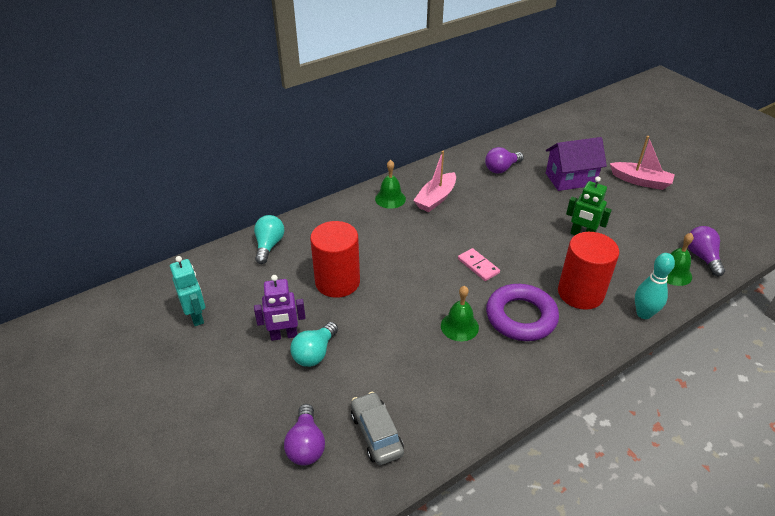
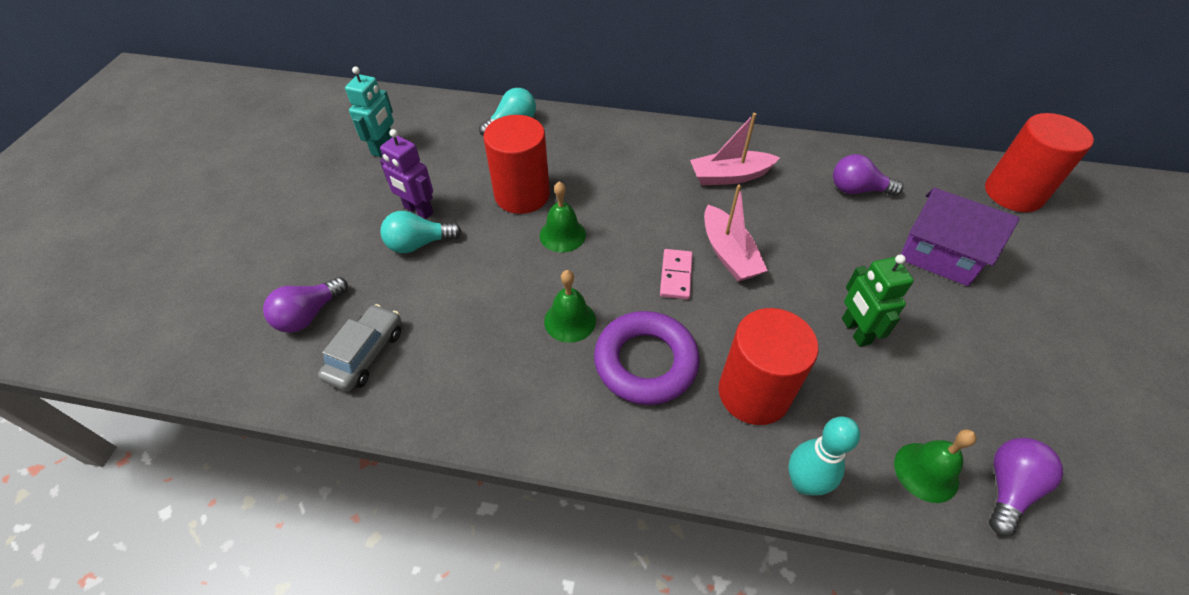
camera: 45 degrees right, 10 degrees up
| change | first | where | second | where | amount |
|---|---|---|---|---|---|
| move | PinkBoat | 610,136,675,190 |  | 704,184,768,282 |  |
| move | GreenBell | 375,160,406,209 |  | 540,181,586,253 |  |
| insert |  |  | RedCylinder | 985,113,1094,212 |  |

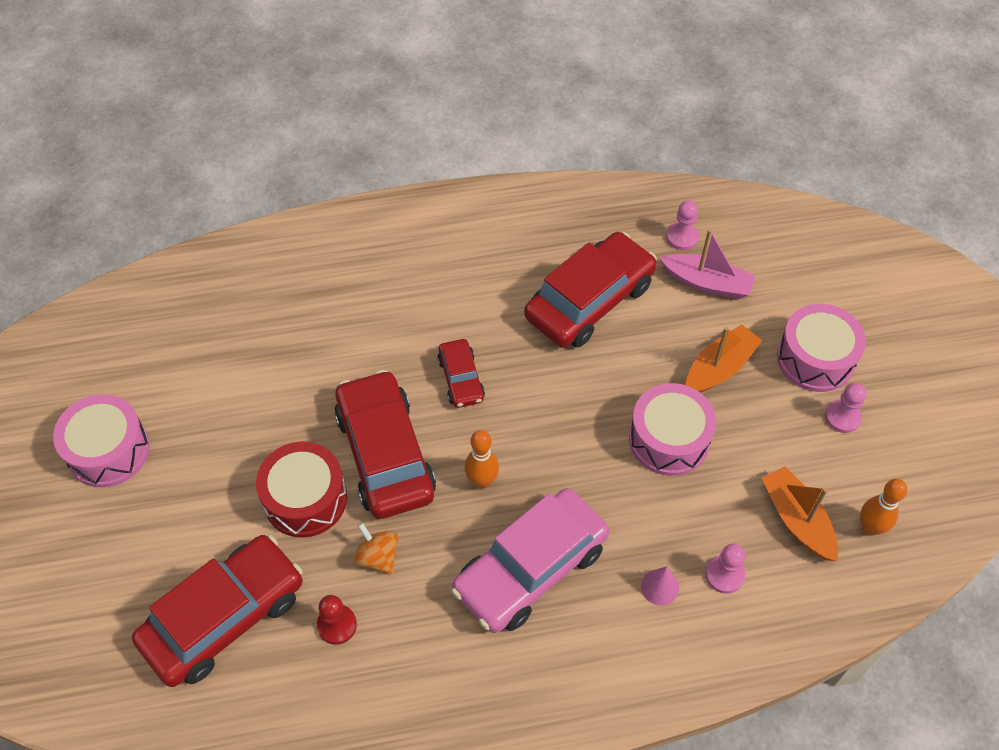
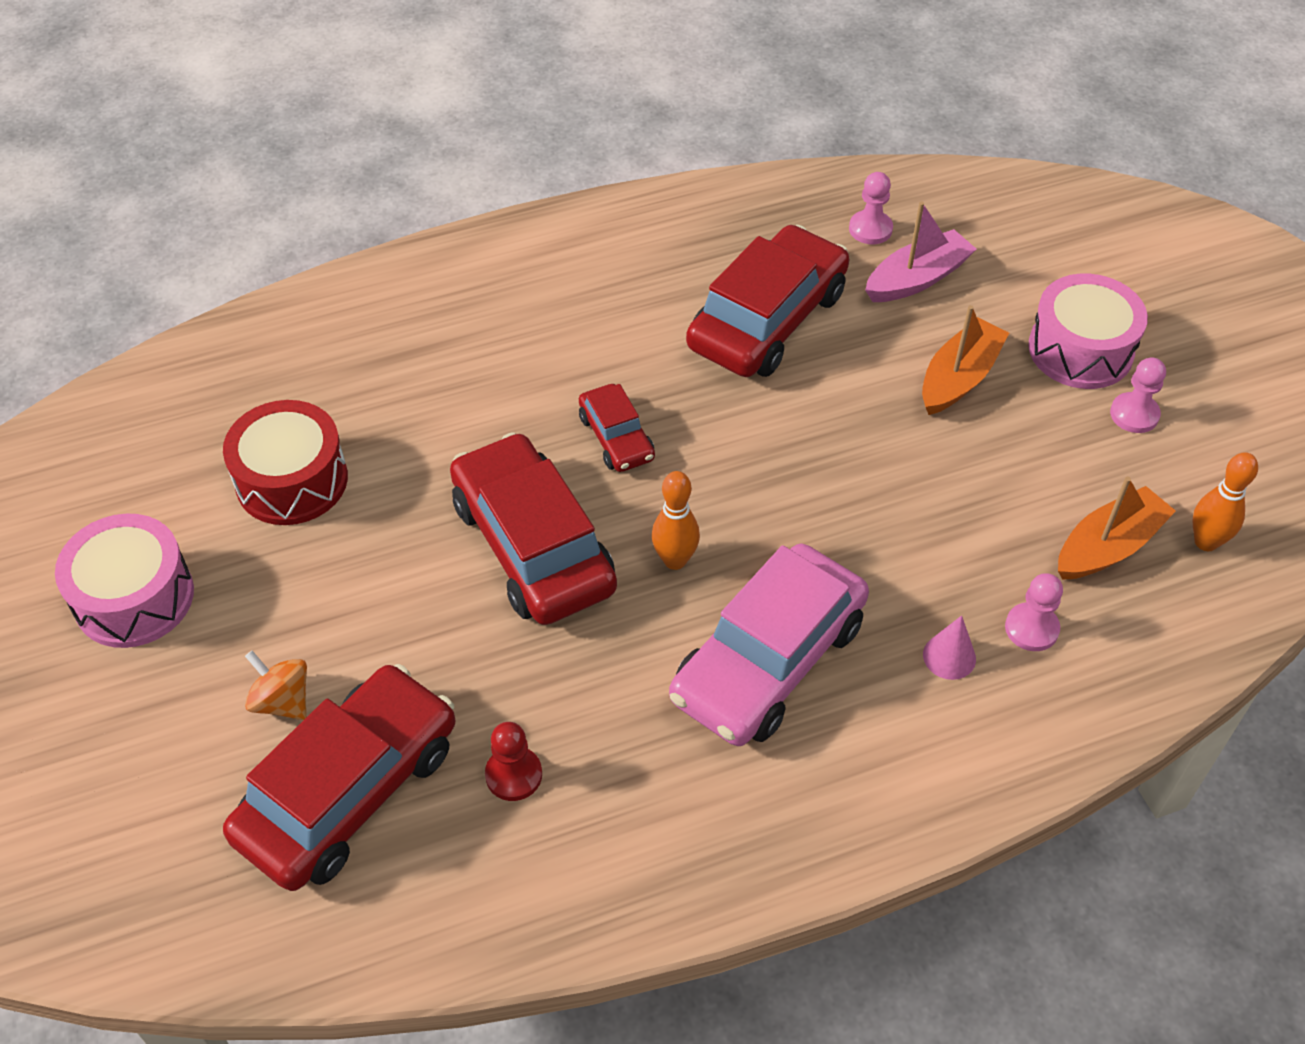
camera: 10 degrees left, 5 degrees down
| change | first | where | second | where | amount |
|---|---|---|---|---|---|
| rotate | PinkBoat | 660,229,756,299 |  | 865,202,977,302 | 45 degrees counterclockwise |
| delete | PinkDrum | 629,383,717,476 |  |  |  |
| move | RedDrum | 256,442,347,538 |  | 223,400,348,525 |  |
| rotate | OrangeBoat | 762,466,838,561 |  | 1058,476,1176,580 | 90 degrees clockwise |
| move | OrangeSpinningTop | 353,523,398,574 |  | 245,651,307,720 |  |

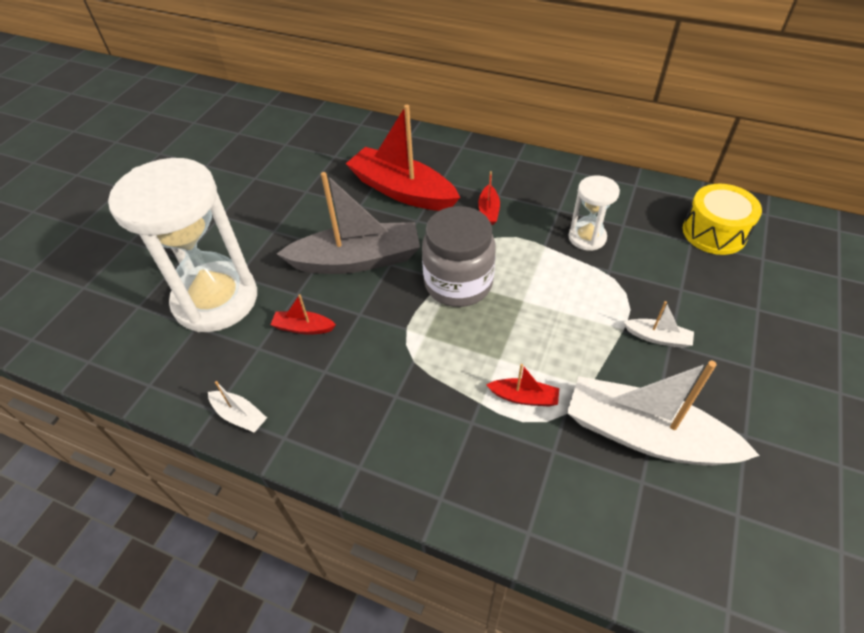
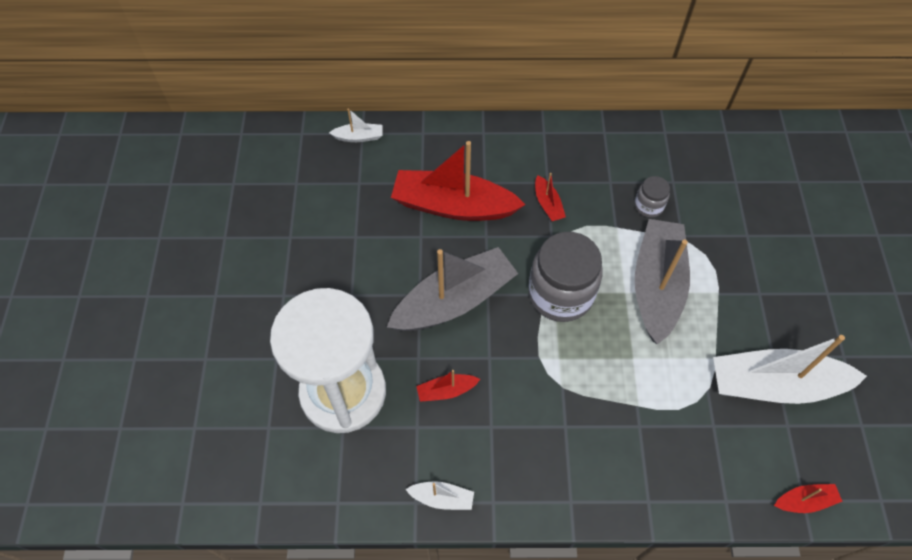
camera: 25 degrees left, 10 degrees up
| change | first | where | second | where | amount |
|---|---|---|---|---|---|
| replace | WhiteHourglass | 568,176,620,251 | GreyJar | 634,176,670,218 |  |
| delete | YellowDrum | 683,184,762,255 |  |  |  |
| move | WhiteBoat | 624,301,694,348 |  | 329,108,383,142 |  |
| move | RedBoat | 486,364,559,406 |  | 774,484,843,513 |  |
| insert |  |  | GreyBoat | 635,219,690,345 |  |

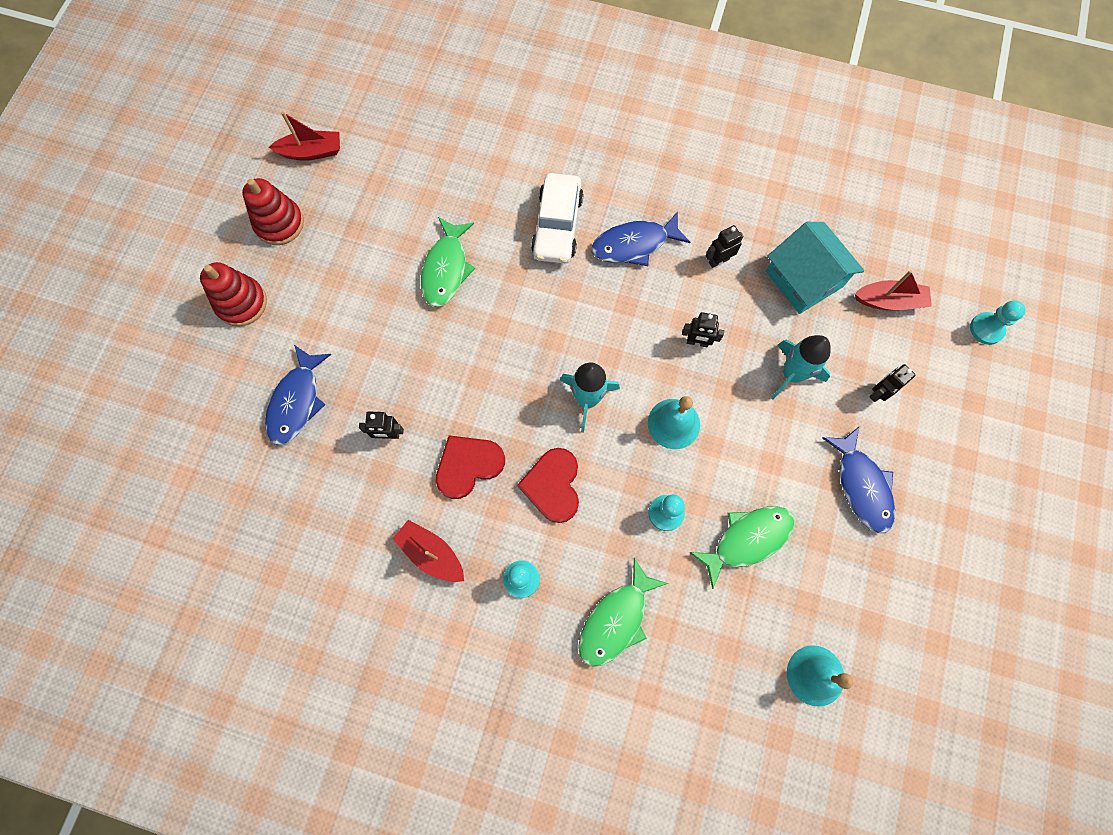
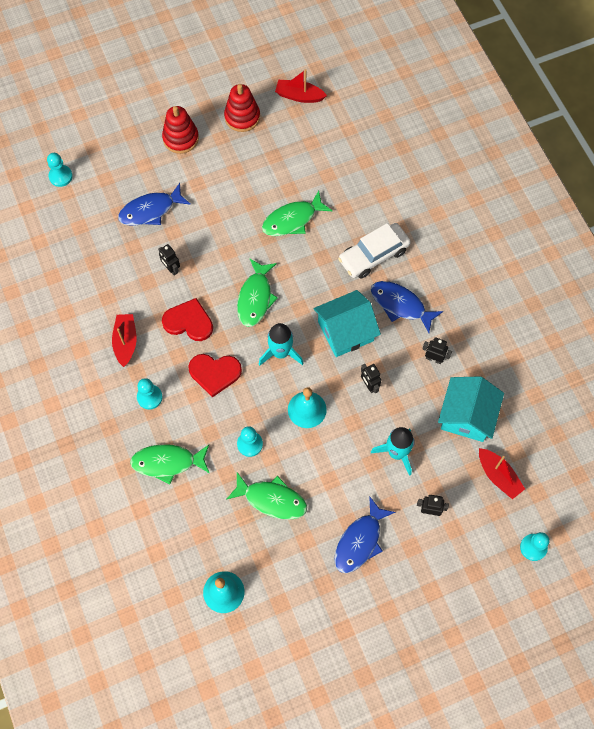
camera: 50 degrees right, 5 degrees down
| change | first | where | second | where | amount |
|---|---|---|---|---|---|
| rotate | RedBoat | 268,111,340,161 |  | 275,69,327,103 | 150 degrees clockwise |
| rotate | RedHeart | 517,448,579,523 |  | 188,354,242,397 | 135 degrees counterclockwise |
| insert |  |  | TurquoisePawn | 47,153,73,187 |  |
| insert |  |  | GreenFish | 237,259,278,327 |  |
| insert |  |  | TurquoiseHouse | 314,290,381,357 |  |

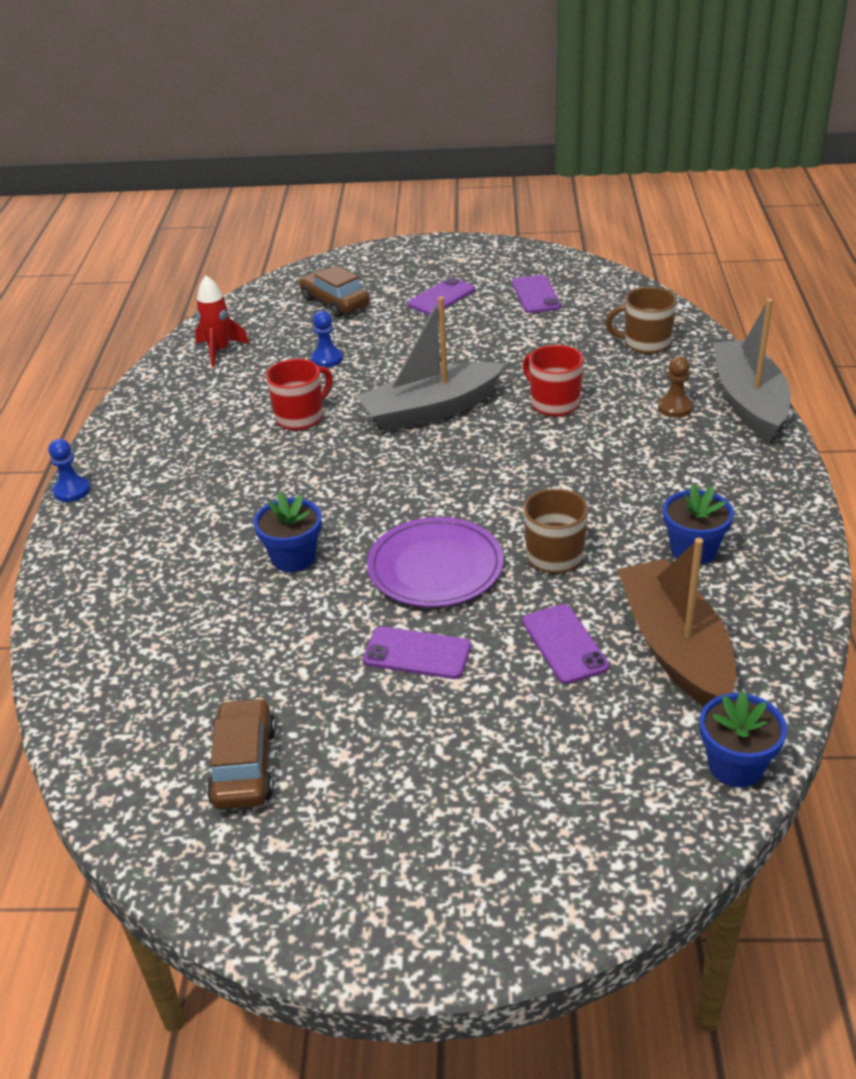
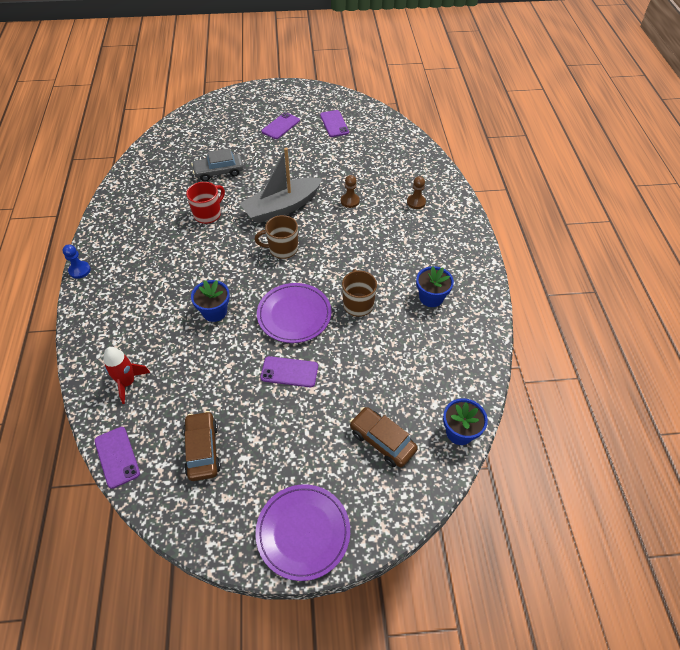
camera: 10 degrees left, 15 degrees up
| change | first | where | second | where | amount |
|---|---|---|---|---|---|
| move | BrownCar | 299,265,370,317 |  | 350,407,418,467 |  |
| move | RedRocket | 195,275,249,367 |  | 103,347,150,404 |  |
| move | BrownMug | 605,287,677,354 |  | 255,215,298,259 |  |
| delete | GreyBoat | 713,299,791,442 |  |  |  |
| replace | BluePawn | 311,311,343,368 | GreyCar | 191,148,243,181 |  |
| replace | RedMug | 523,345,583,417 | BrownPawn | 341,175,360,208 |  |
| delete | BrownBoat | 618,538,736,706 |  |  |  |
| move | PurplePhone | 522,604,609,684 |  | 94,427,140,489 |  |
| insert |  |  | PurplePlate | 255,484,350,581 |  |

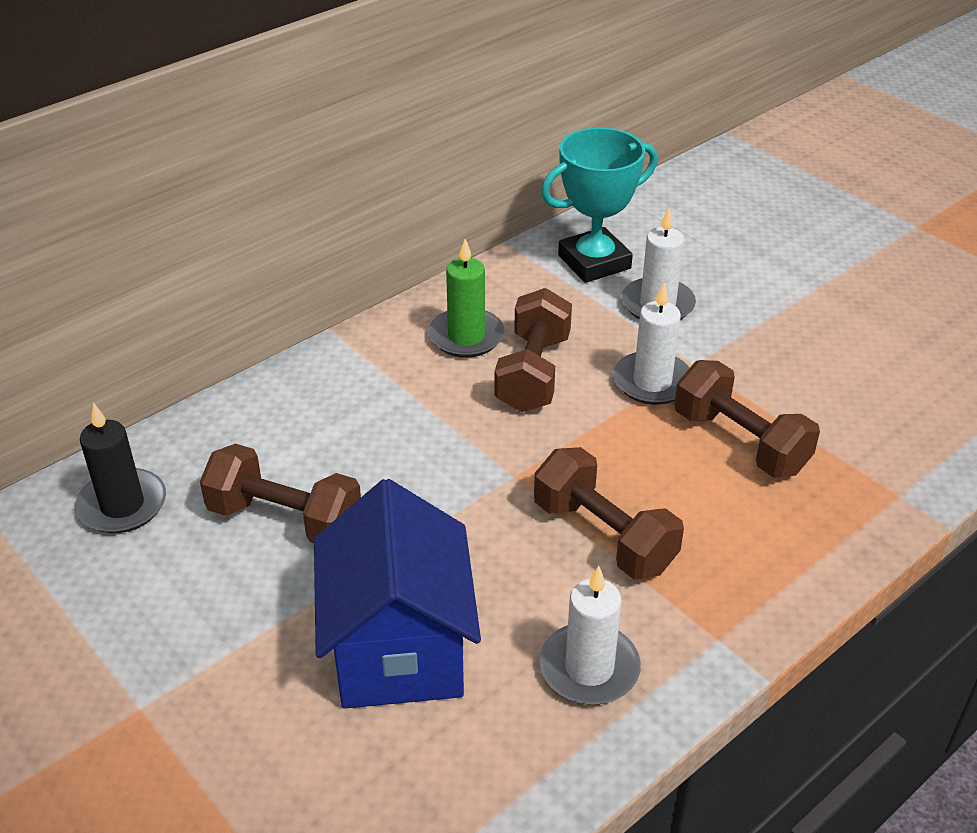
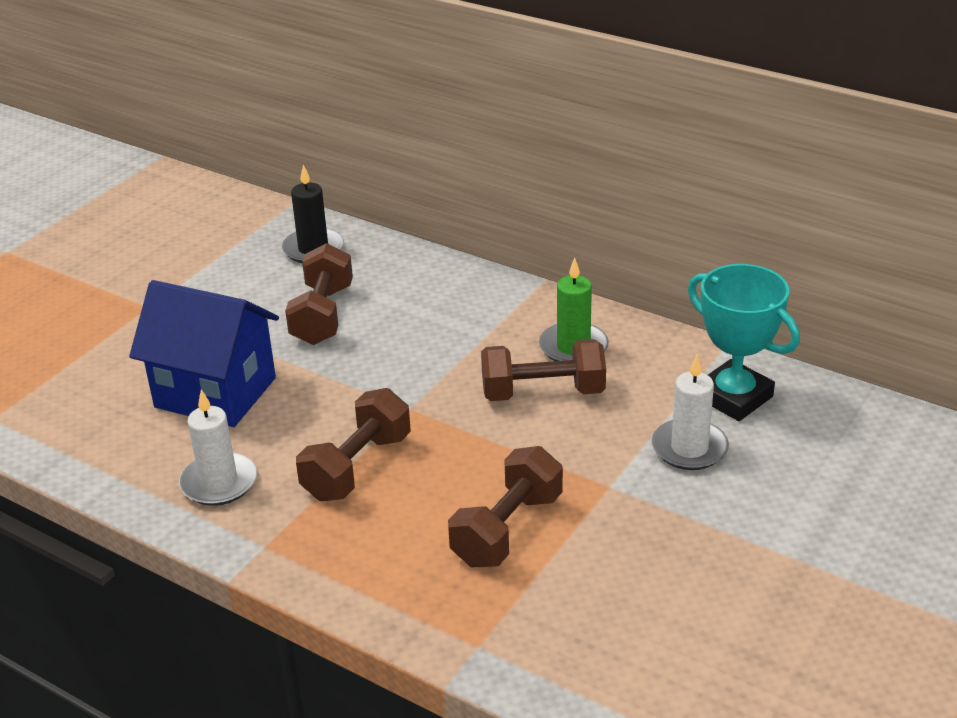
camera: 75 degrees right, 5 degrees down
| change | first | where | second | where | amount |
|---|---|---|---|---|---|
| delete | WhiteCandle | 613,283,689,405 |  |  |  |
| rotate | BlueHouse | 314,479,481,709 |  | 129,280,279,427 | 45 degrees clockwise |

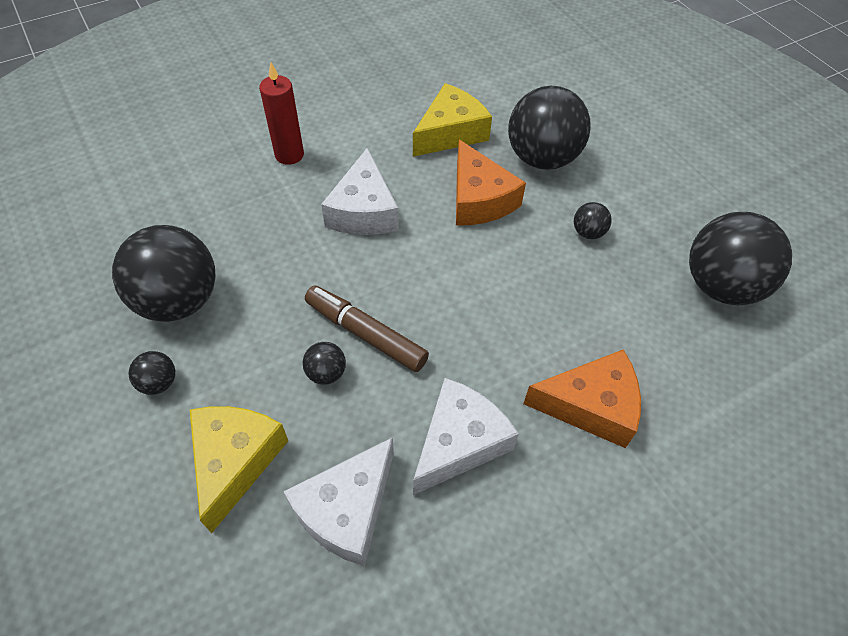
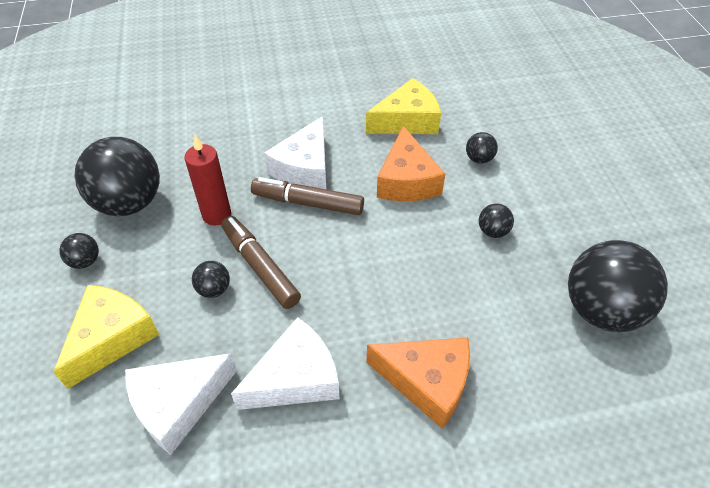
camera: 20 degrees right, 5 degrees down
| change | first | where | second | where | amount |
|---|---|---|---|---|---|
| move | RedCandle | 259,62,304,165 |  | 185,135,231,225 |  |
| resize | BlackBall | 508,86,591,170 |  | 466,132,498,164 | x0.43 |
| insert |  |  | BrownMarker | 251,177,364,215 |  |

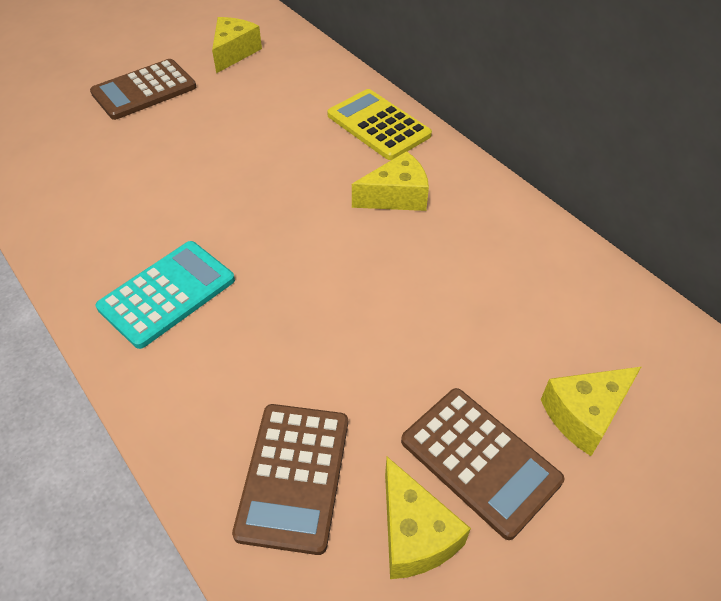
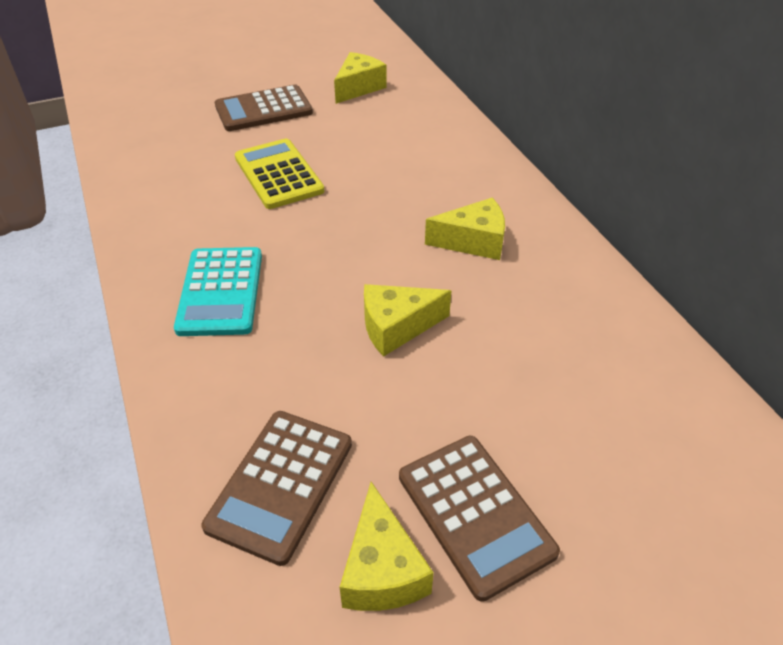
camera: 15 degrees right, 5 degrees down
| change | first | where | second | where | amount |
|---|---|---|---|---|---|
| move | YellowCalculator | 327,89,432,160 |  | 235,139,324,209 |  |
| rotate | TurquoiseCalculator | 96,241,235,349 |  | 174,247,262,336 | 120 degrees clockwise |
| move | YellowCheese | 541,367,641,456 |  | 364,284,451,357 |  |

